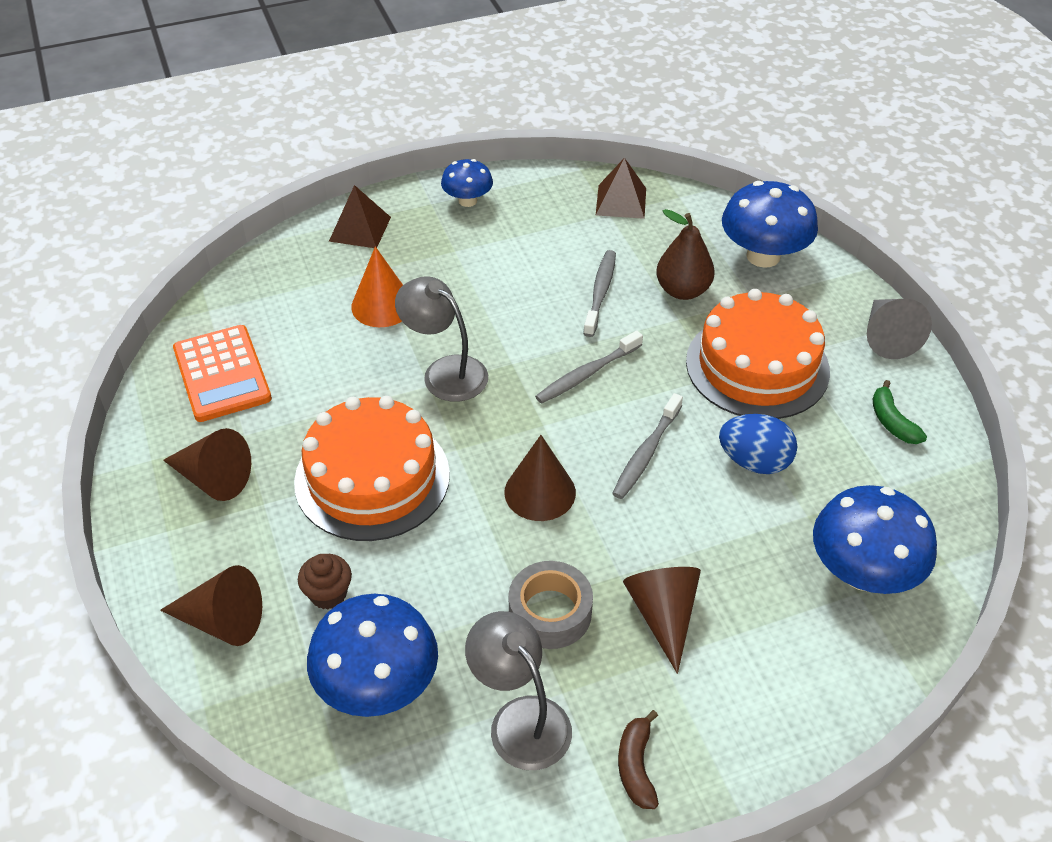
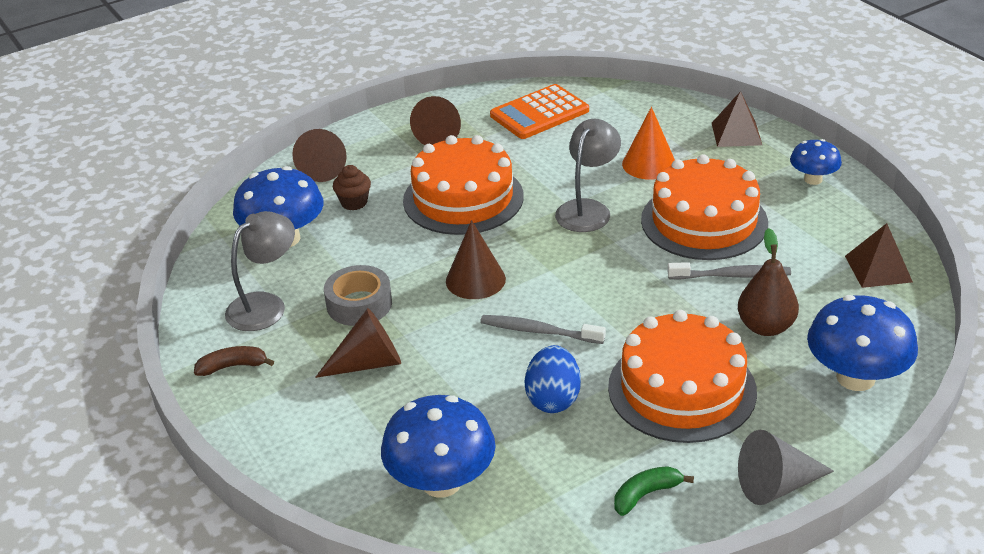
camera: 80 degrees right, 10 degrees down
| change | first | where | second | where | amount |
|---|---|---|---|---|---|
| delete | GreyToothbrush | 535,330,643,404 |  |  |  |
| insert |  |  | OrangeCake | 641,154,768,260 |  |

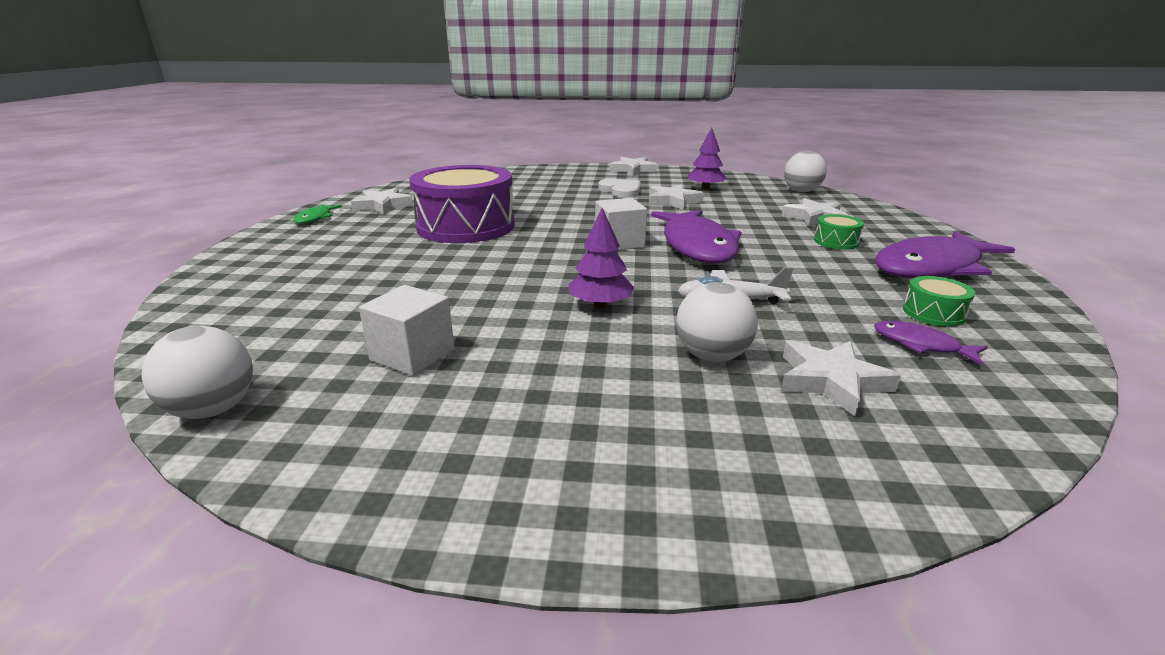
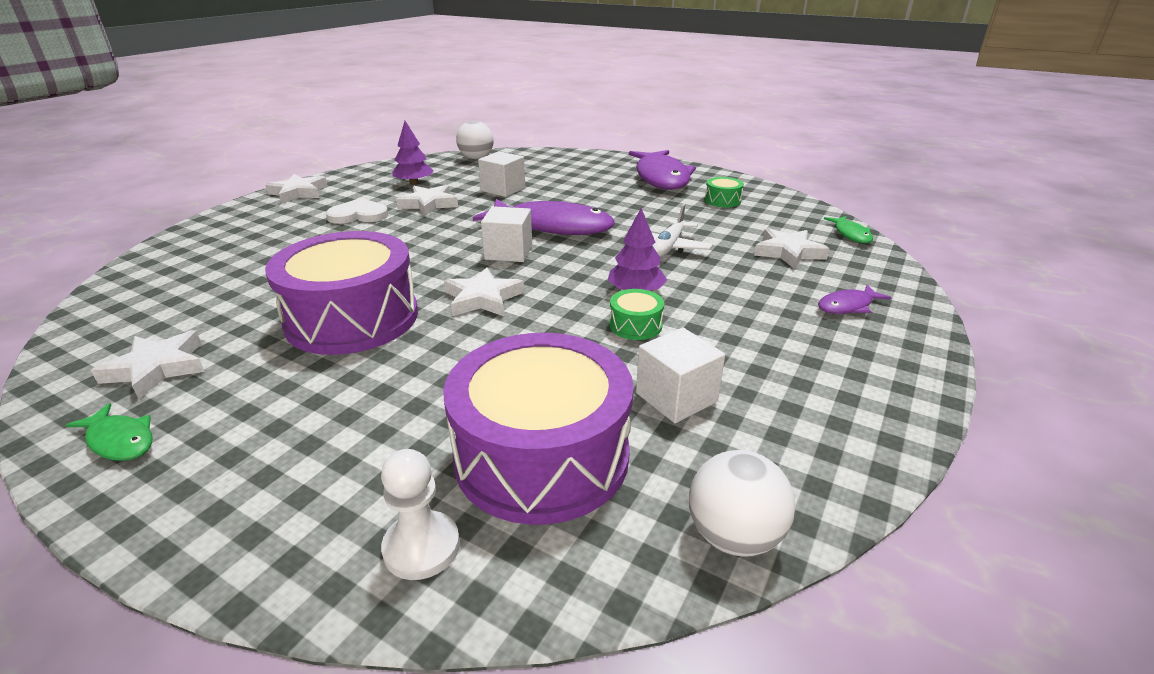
camera: 65 degrees left, 5 degrees up
| change | first | where | second | where | amount |
|---|---|---|---|---|---|
| move | WhiteStar | 782,198,848,227 |  | 444,268,524,316 |  |
| move | GreenDrum | 814,214,864,249 |  | 609,289,664,340 |  |
| delete | WhiteBall | 676,282,758,362 |  |  |  |
| move | PurpleFish | 874,321,987,365 |  | 818,285,891,314 |  |
| insert |  |  | WhiteCube | 478,151,525,197 |  |
| insert |  |  | GreenFish | 824,216,873,243 |  |
| insert |  |  | PurpleDrum | 443,333,634,525 |  |
| insert |  |  | WhitePawn | 381,449,460,580 |  |

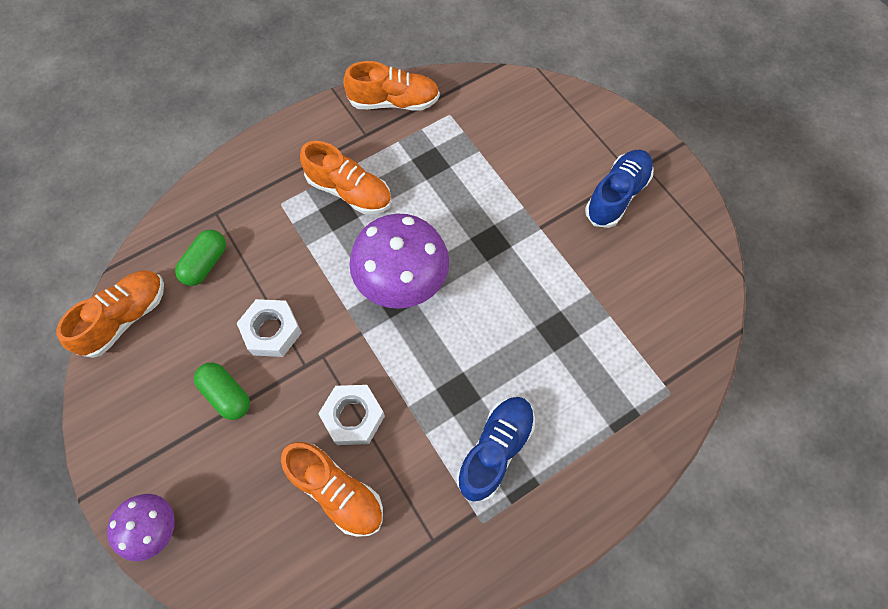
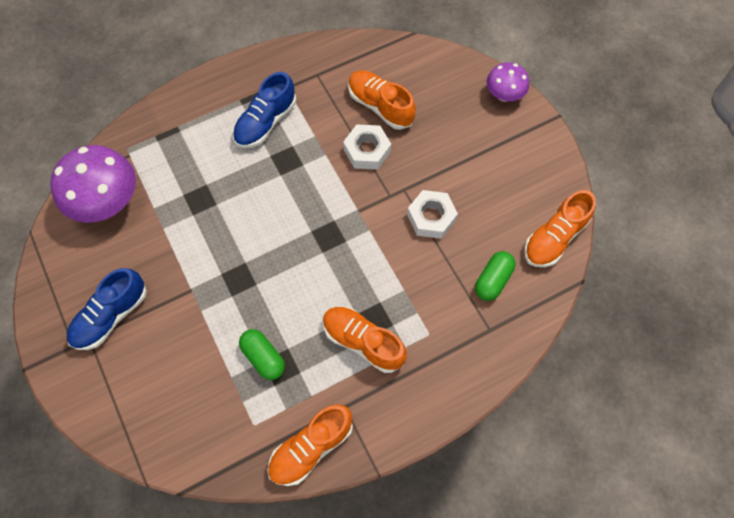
camera: 175 degrees left, 0 degrees up
| change | first | where | second | where | amount |
|---|---|---|---|---|---|
| rotate | OrangeShoe | 343,61,440,111 |  | 268,404,353,486 | 45 degrees counterclockwise |
| move | PurpleMushroom | 350,213,449,309 |  | 50,145,136,223 |  |
| move | GreenCapsule | 194,363,250,420 |  | 239,329,285,380 |  |

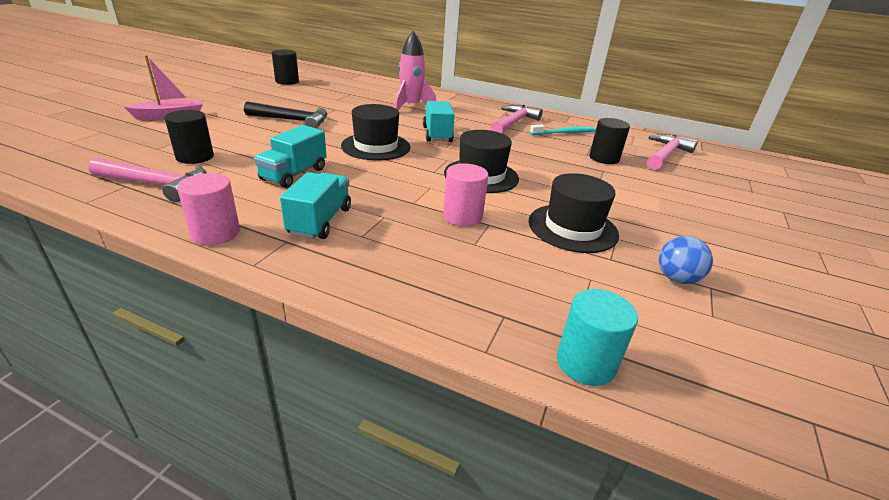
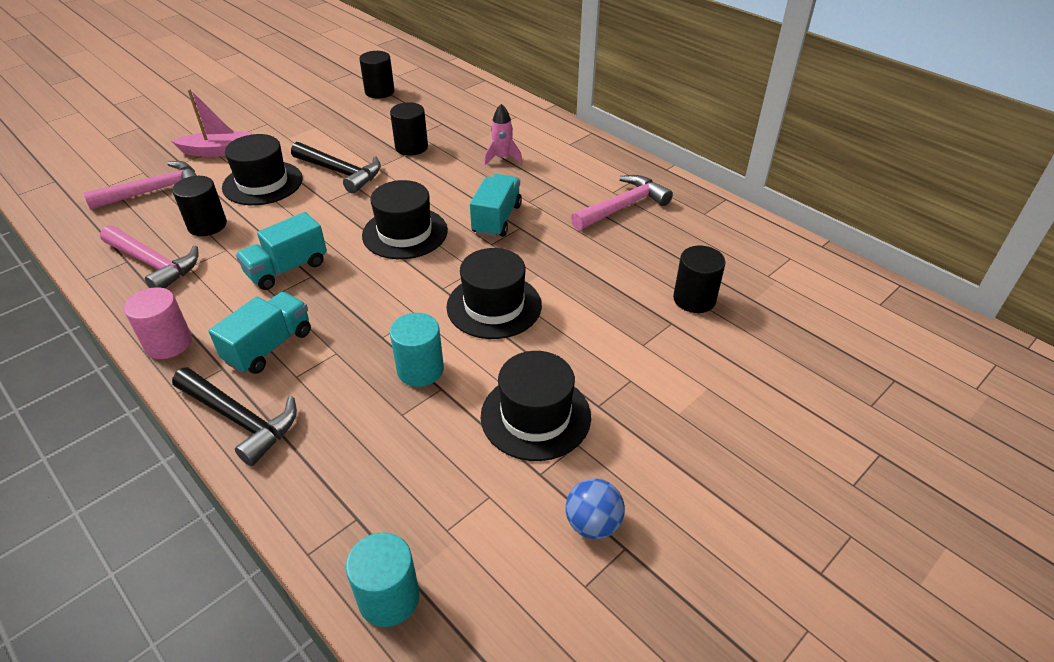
camera: 25 degrees right, 10 degrees up
| change | first | where | second | where | amount |
|---|---|---|---|---|---|
| resize | PinkRocket | 395,31,436,110 |  | 484,104,522,165 | x0.62 |
| delete | TurquoiseToothbrush | 530,125,596,135 |  |  |  |
| move | PinkHammer | 647,134,698,170 |  | 83,161,197,209 |  |
| recolor | PinkCylinder | 443,163,488,226 | TurquoiseCylinder | 390,313,444,387 |  |
| insert |  |  | BlackCylinder | 390,102,428,156 |  |
| insert |  |  | BlackHat | 222,134,303,205 |  |
| insert |  |  | BlackHammer | 172,367,297,466 |  |

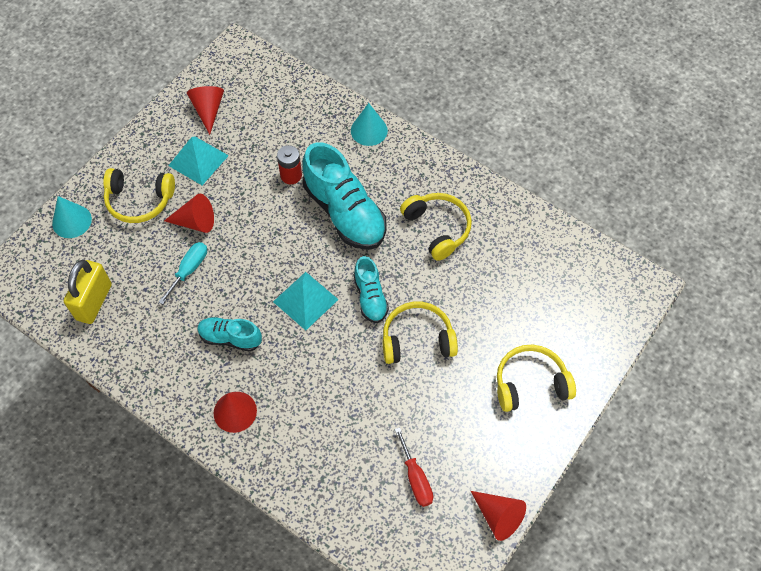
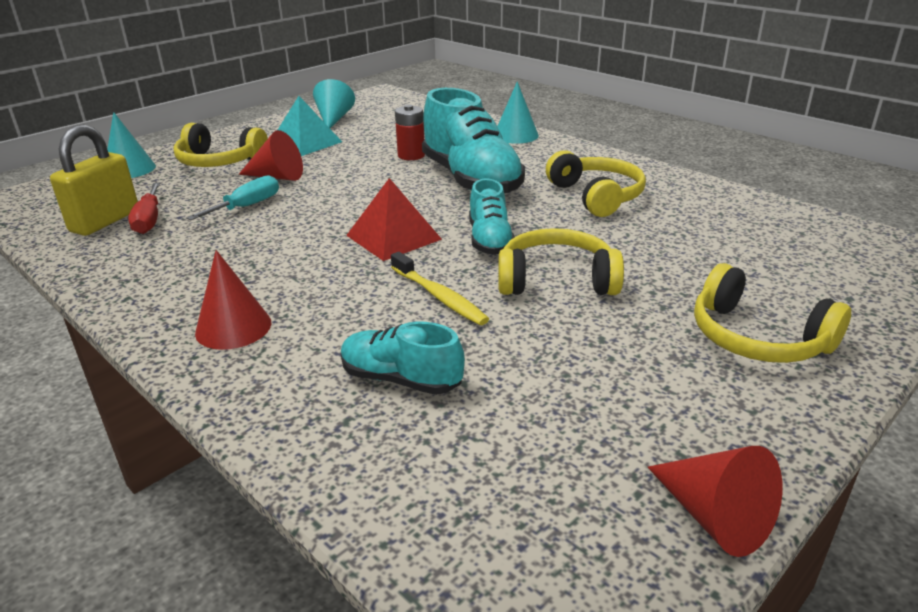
camera: 10 degrees right, 30 degrees down
| change | first | where | second | where | amount |
|---|---|---|---|---|---|
| recolor | RedCone | 187,86,224,135 | TurquoiseCone | 313,79,355,128 |  |
| recolor | TurquoisePyramid | 273,272,339,330 | RedPyramid | 346,178,442,261 |  |
| move | TurquoiseShoe | 197,317,262,352 |  | 341,321,465,395 |  |
| rotate | YellowHeadphones | 497,345,576,412 |  | 694,263,851,363 | 135 degrees counterclockwise |
| move | RedScrewdriver | 395,427,433,507 |  | 128,182,160,234 |  |
| insert |  |  | YellowToothbrush | 391,252,489,325 |  |

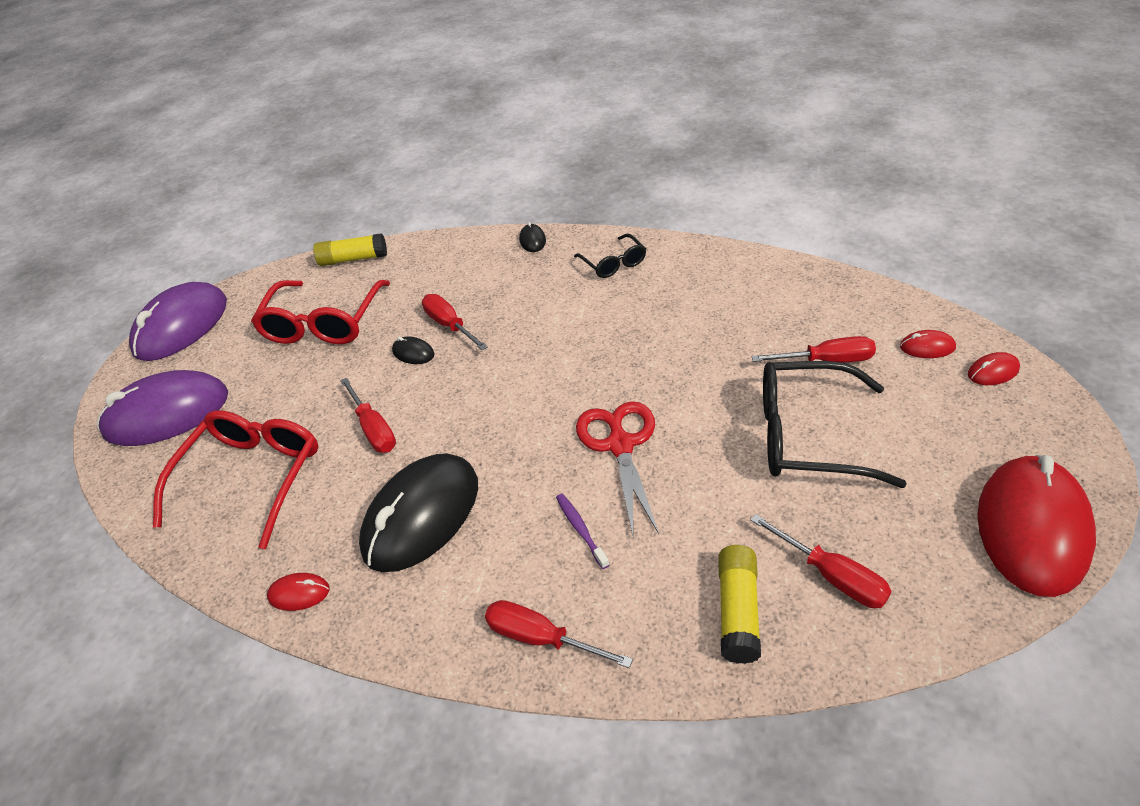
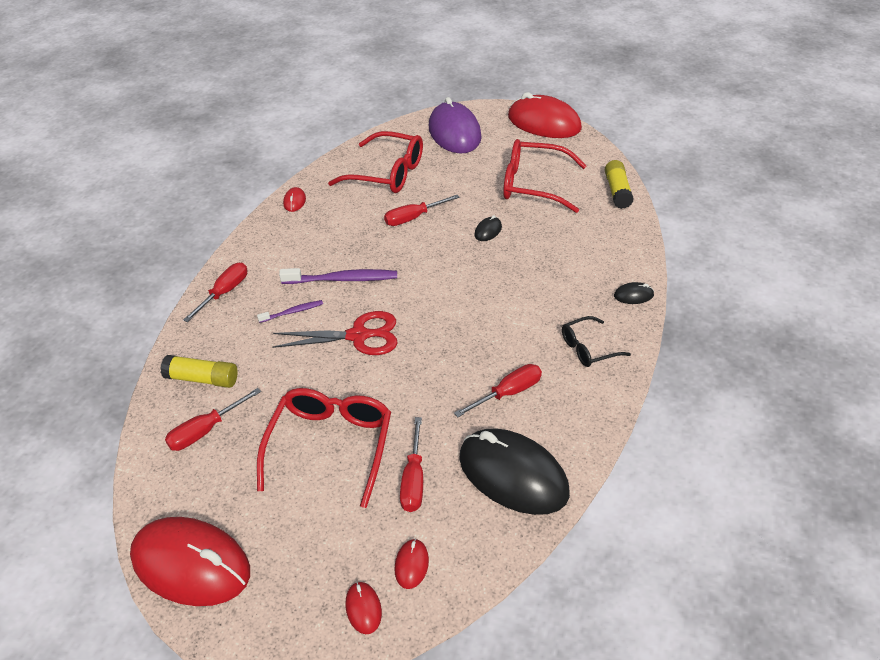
camera: 90 degrees right, 0 degrees up
| change | first | where | second | where | amount |
|---|---|---|---|---|---|
| recolor | PurpleMouse | 129,282,227,361 | RedMouse | 508,92,582,138 |  |
| move | RedScrewdriver | 422,294,488,350 |  | 454,364,542,417 |  |
| recolor | BlackGlasses | 763,361,907,488 | RedGlasses | 257,388,391,508 |  |
| move | BlackMouse | 359,453,478,572 |  | 459,428,570,515 |  |
| insert |  |  | PurpleToothbrush | 279,268,397,284 |  |

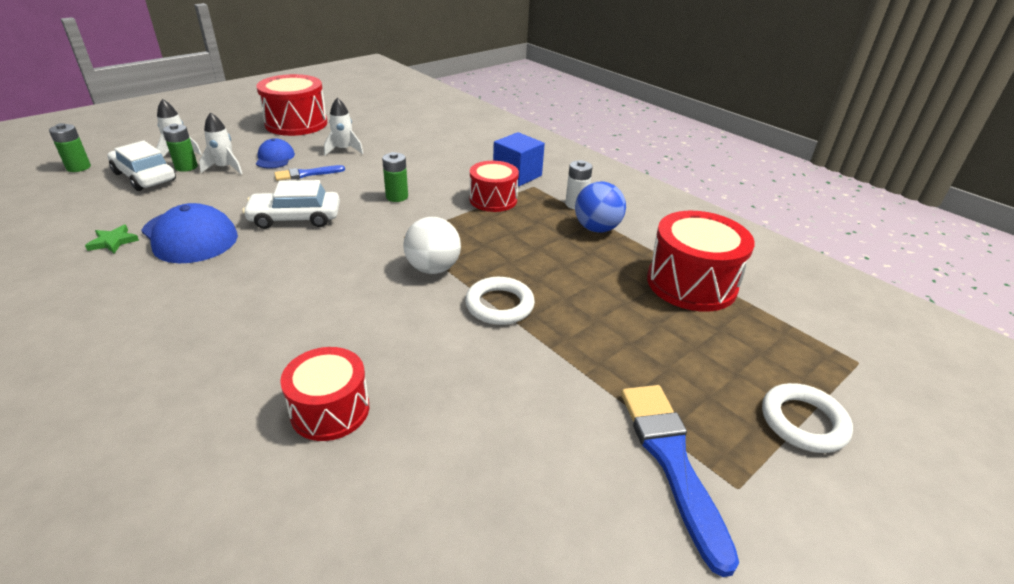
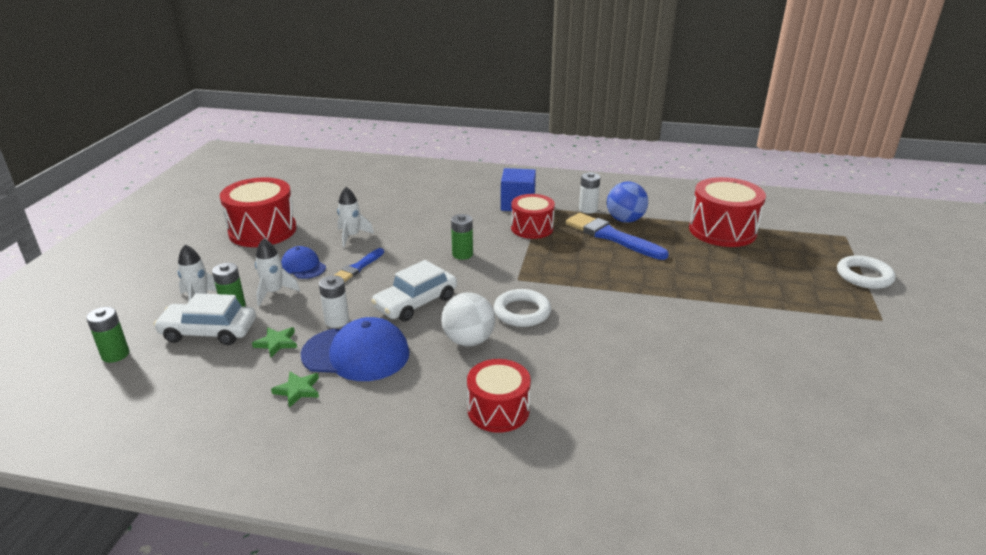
camera: 35 degrees left, 5 degrees down
| change | first | where | second | where | amount |
|---|---|---|---|---|---|
| move | WhiteBall | 403,217,461,274 |  | 441,293,495,347 |  |
| move | WhiteRing | 465,277,535,325 |  | 494,289,551,327 |  |
| move | RedDrum | 280,347,369,441 |  | 467,359,531,433 |  |
| move | BlueBrush | 621,385,739,577 |  | 566,213,669,260 |  |
| insert |  |  | WhiteBattery | 319,275,349,328 |  |
| insert |  |  | GreenStar | 252,327,297,357 |  |

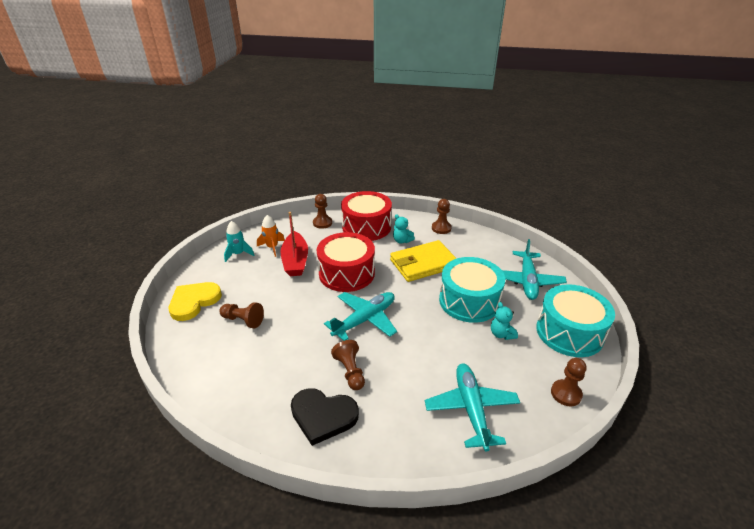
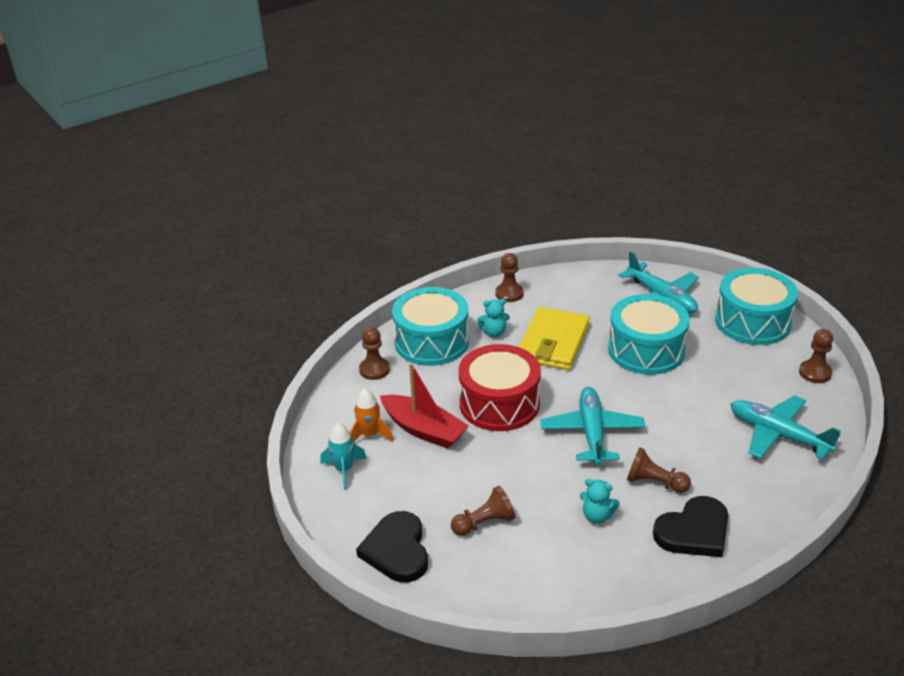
camera: 45 degrees left, 0 degrees up
| change | first | where | second | where | amount |
|---|---|---|---|---|---|
| recolor | RedDrum | 341,191,392,241 | TurquoiseDrum | 392,287,469,366 |  |
| recolor | YellowHeart | 169,282,222,321 | BlackHeart | 356,511,428,582 |  |
| move | TurquoiseTeddyBear | 491,302,518,340 |  | 580,479,620,524 |  |

